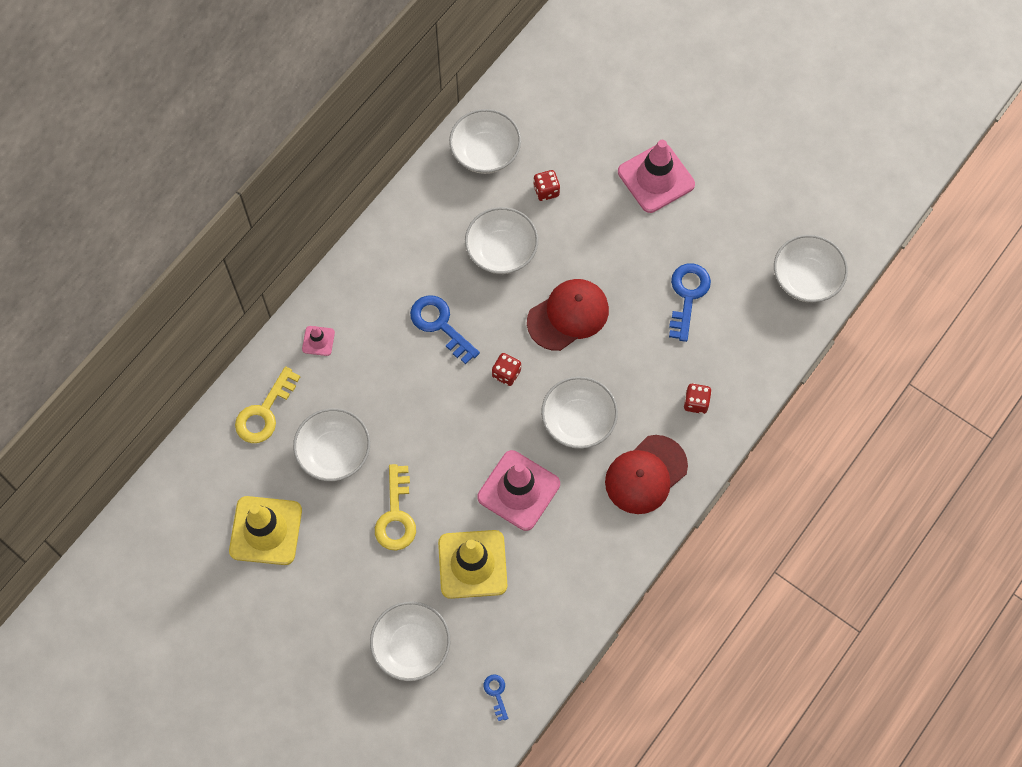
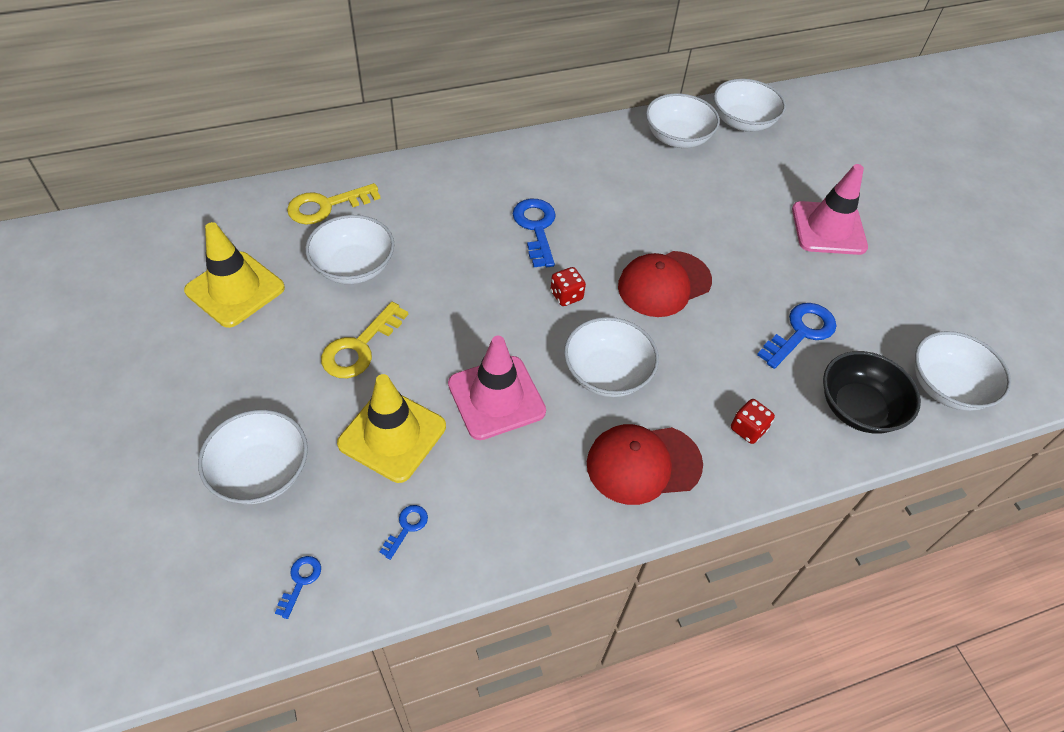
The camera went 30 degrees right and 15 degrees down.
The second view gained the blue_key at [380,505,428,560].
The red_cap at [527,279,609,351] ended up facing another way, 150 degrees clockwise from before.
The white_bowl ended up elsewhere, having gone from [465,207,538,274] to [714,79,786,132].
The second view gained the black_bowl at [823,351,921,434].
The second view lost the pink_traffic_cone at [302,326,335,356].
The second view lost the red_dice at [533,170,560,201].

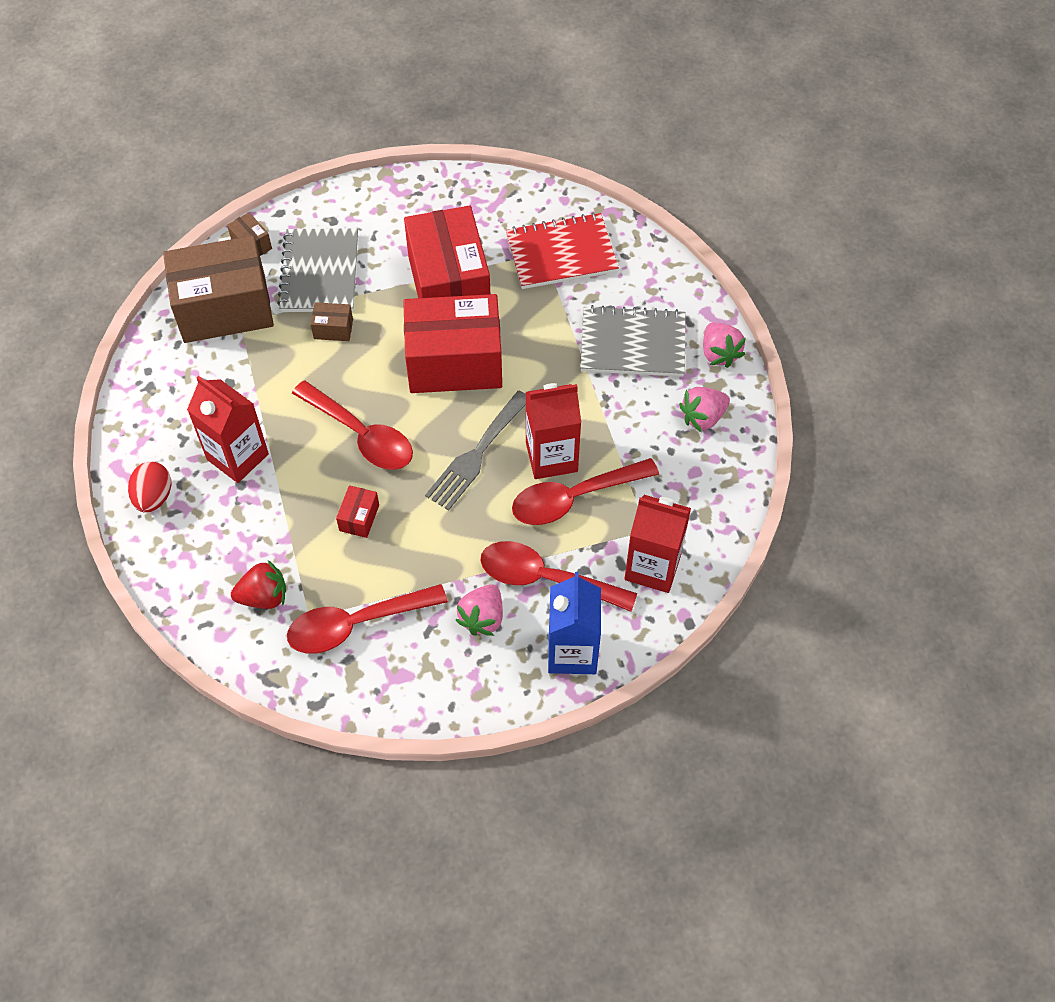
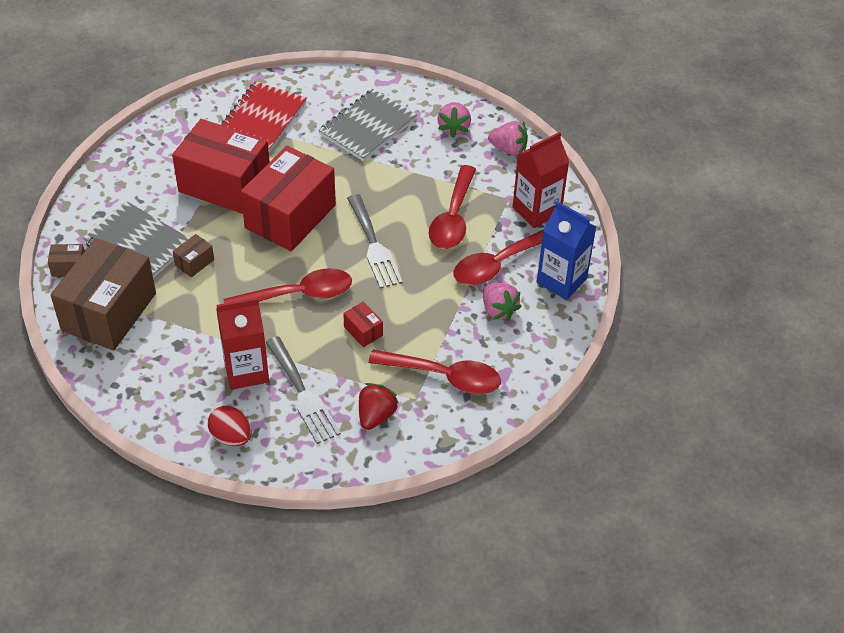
The camera went 55 degrees left and 10 degrees down.
The second view gained the grey_fork at [266,336,341,444].
The red_spoon at [287,584,448,653] ended up facing another way, 90 degrees counterclockwise from before.
The pink_strawberry ended up elsewhere, having gone from [703,322,746,368] to [488,121,528,155].
The second view lost the red_carton at [526,383,581,479].

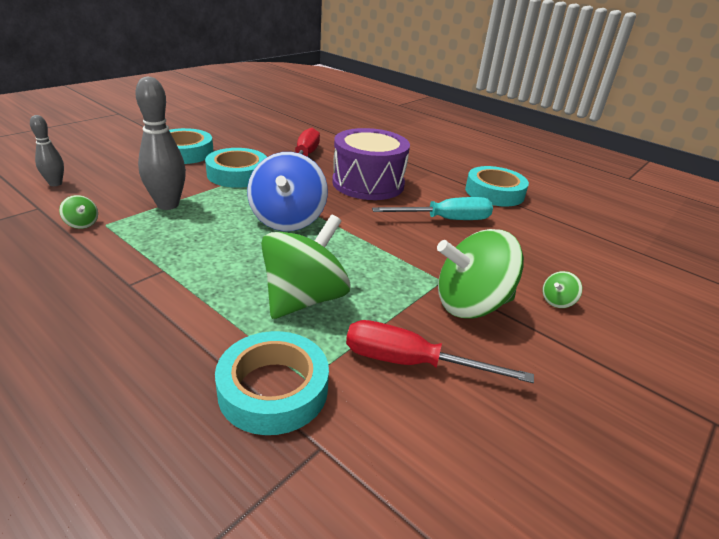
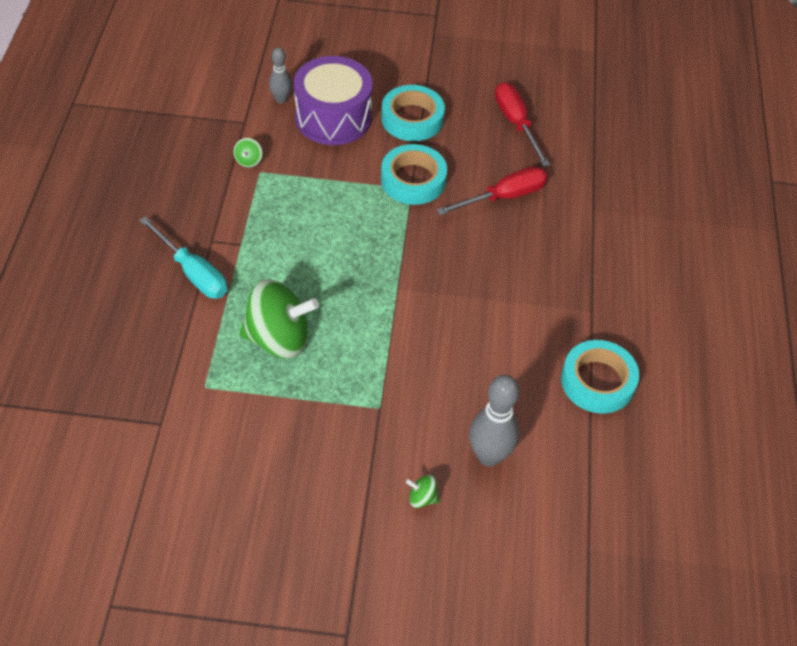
The camera went 55 degrees right and 20 degrees up.
The turquoise_screwdriver ended up elsewhere, having gone from [372,197,493,220] to [139,216,228,298].
The purple_drum ended up elsewhere, having gone from [332,128,410,200] to [294,56,373,145].
The grey_bowling_pin ended up elsewhere, having gone from [135,76,186,210] to [469,375,519,466].
The red_screwdriver ended up elsewhere, having gone from [346,320,534,383] to [495,82,550,167].
The second view lost the turquoise_tape at [215,331,329,435].
The second view lost the blue_spinning_top at [247,152,328,231].
The second view lost the green_spinning_top at [437,229,524,318].

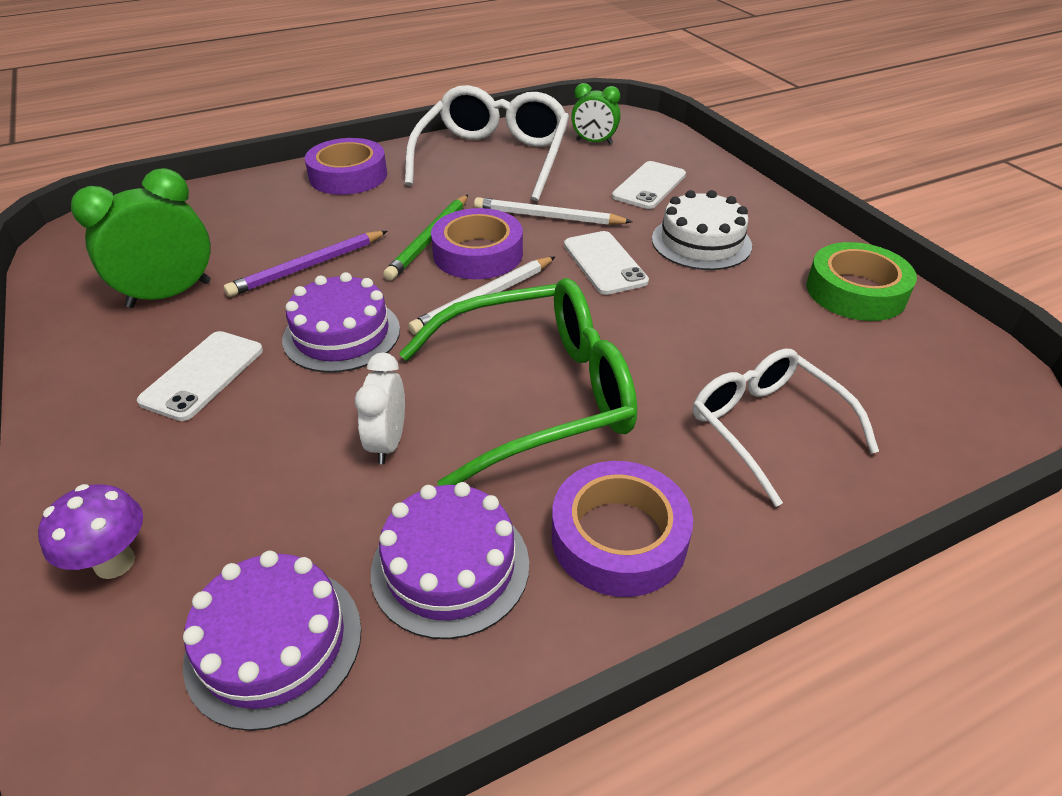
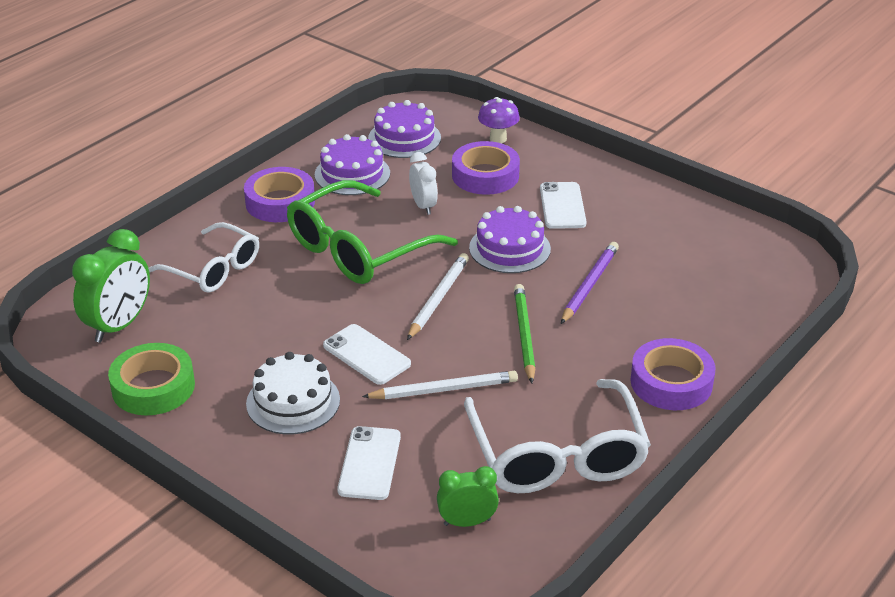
The camera went 155 degrees right and 5 degrees down.
The green_clock ended up elsewhere, having gone from [71,168,211,308] to [72,229,150,343].
The purple_tape ended up elsewhere, having gone from [431,208,523,279] to [452,141,520,195].

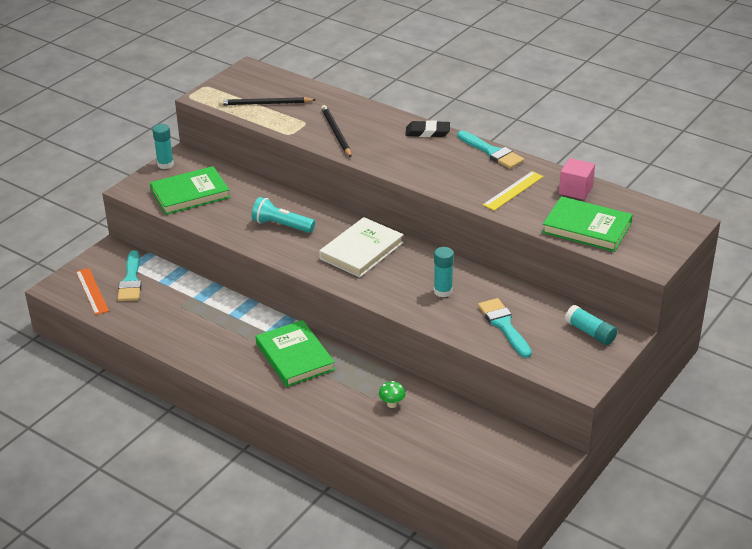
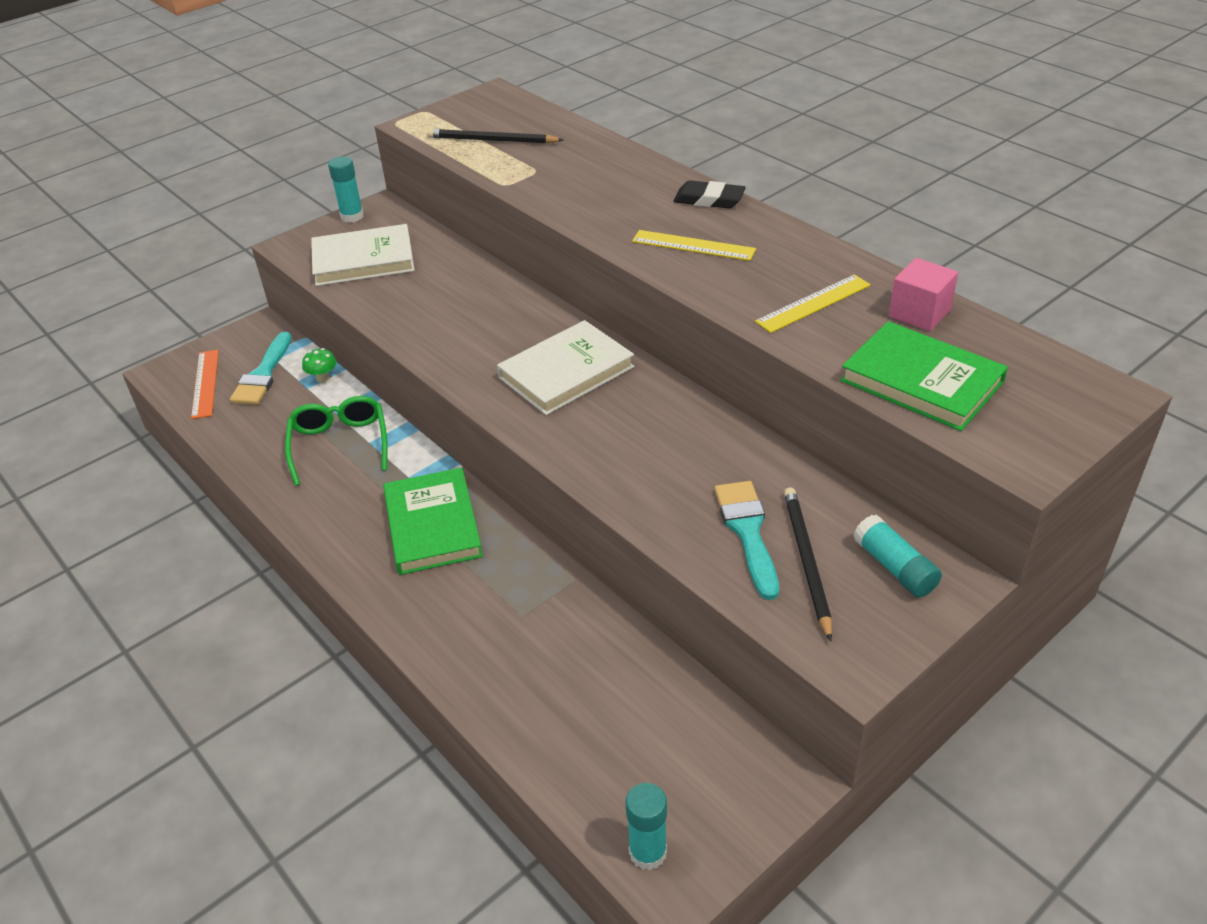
The camera went 15 degrees right and 5 degrees up.
The second view gained the green_glasses at [285,396,388,486].
The green_mushroom ended up elsewhere, having gone from [379,381,405,408] to [302,348,337,383].
What was the green_book at [150,166,230,215] turned into the white_book at [311,224,415,286].
The turquoise_glue_stick ended up elsewhere, having gone from [434,247,454,297] to [626,783,667,871].
The second view gained the yellow_ruler at [632,230,756,261].
The black_pencil ended up elsewhere, having gone from [321,105,351,157] to [784,487,832,641].
The second view lost the turquoise_flashlight at [251,197,315,233].
The second view lost the turquoise_brush at [457,131,524,169].

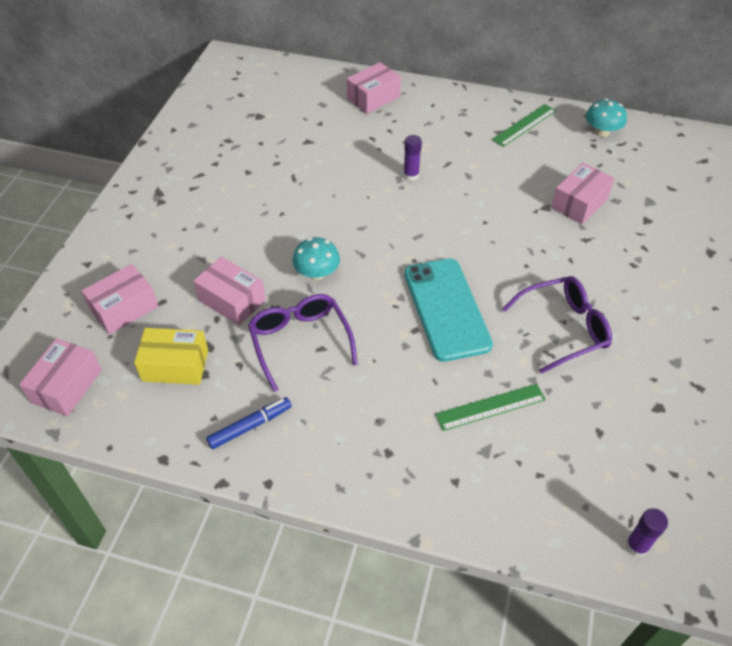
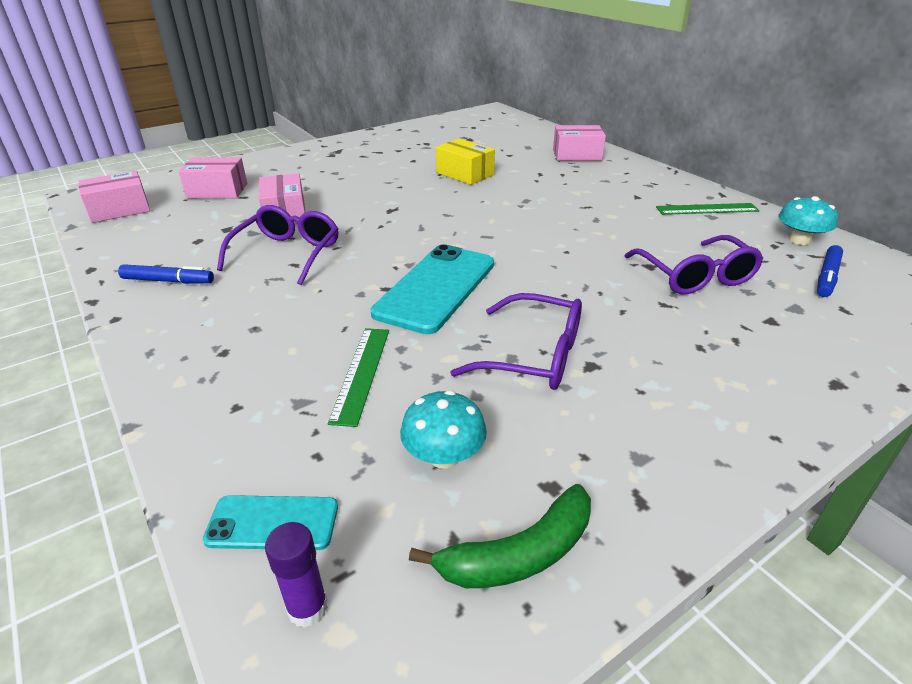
The camera went 40 degrees right and 15 degrees down.
The second view gained the turquoise_phone at [203,495,338,550].
The green_ruler at [435,384,546,431] ended up facing another way, 75 degrees clockwise from before.
The turquoise_mushroom ended up elsewhere, having gone from [292,237,340,280] to [400,390,487,469].
The second view gained the green_banana at [409,484,591,588].
The yellow_box ended up elsewhere, having gone from [134,328,208,385] to [436,138,495,185].
Where the pink_box stood at [551,163,614,224], the purple_glasses came to stand at [625,235,763,295].
The second view gained the blue_marker at [817,245,843,297].
The second view lost the purple_glue_stick at [403,135,422,181].

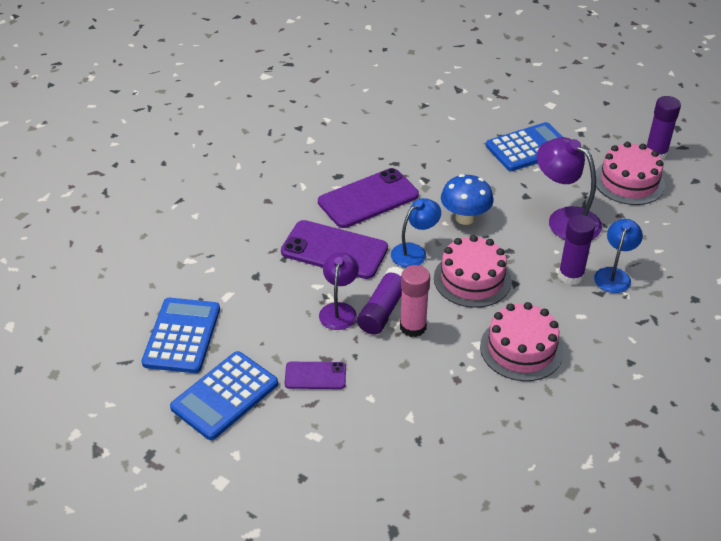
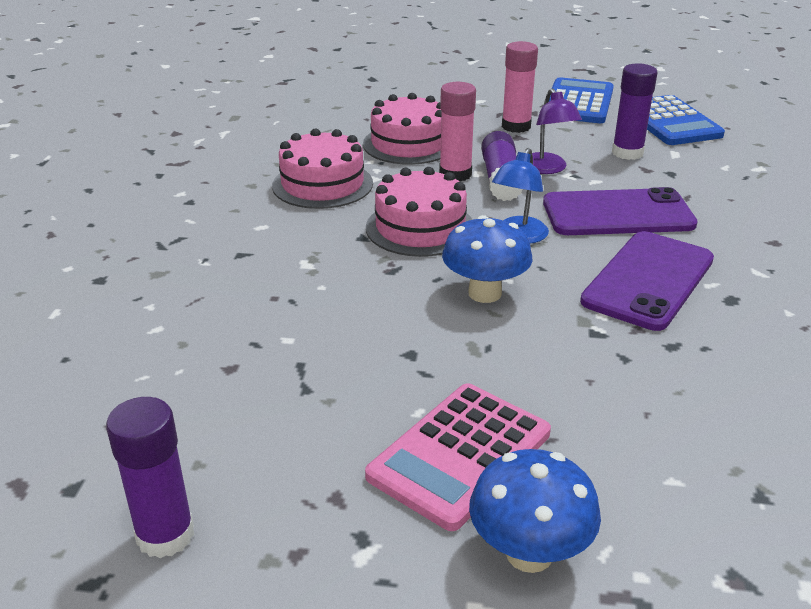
The camera went 155 degrees right and 10 degrees down.
The pink_cake ended up elsewhere, having gone from [596,142,665,205] to [363,93,442,165].
What was the blue_calculator at [486,122,563,171] turned into the pink_calculator at [365,383,551,531].
The second view gained the blue_mushroom at [469,449,601,573].
Where the purple_phone stood at [285,362,346,389], the pink_glue_stick came to stand at [502,41,538,133].
The purple_glue_stick ended up elsewhere, having gone from [558,215,595,285] to [612,63,658,160].
The second view lost the purple_lamp at [537,137,602,240].
The second view lost the blue_lamp at [594,219,643,293].

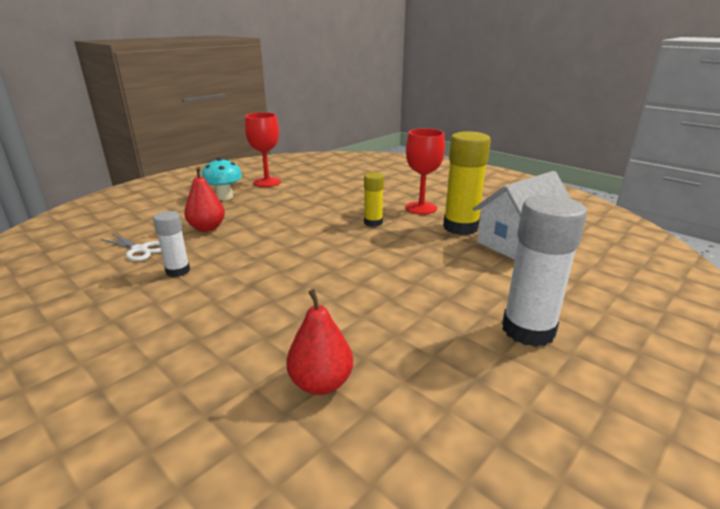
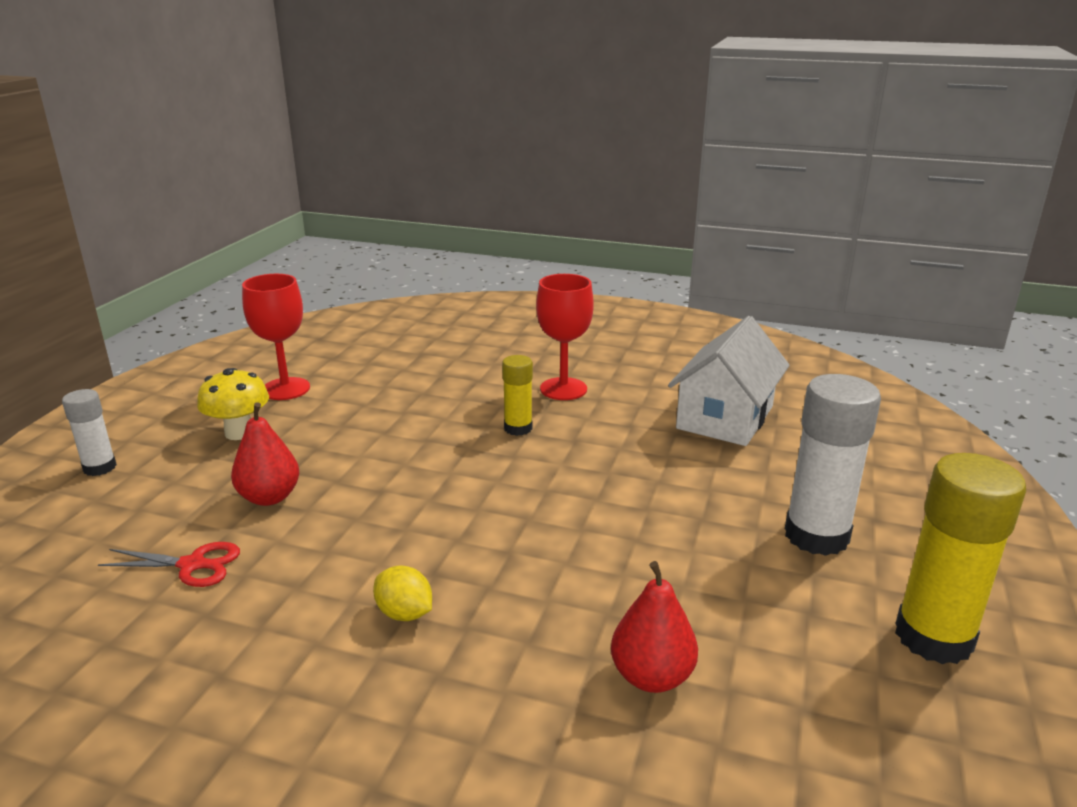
The camera went 25 degrees left and 0 degrees up.
The white_glue_stick ended up elsewhere, having gone from [153,211,190,277] to [62,389,117,476].
What was the white_scissors at [101,234,161,261] turned into the red_scissors at [98,542,240,587].
What was the turquoise_mushroom at [202,157,242,200] turned into the yellow_mushroom at [197,368,269,440].
The second view gained the yellow_lemon at [373,565,432,621].
The yellow_glue_stick ended up elsewhere, having gone from [443,131,491,235] to [895,453,1026,664].

